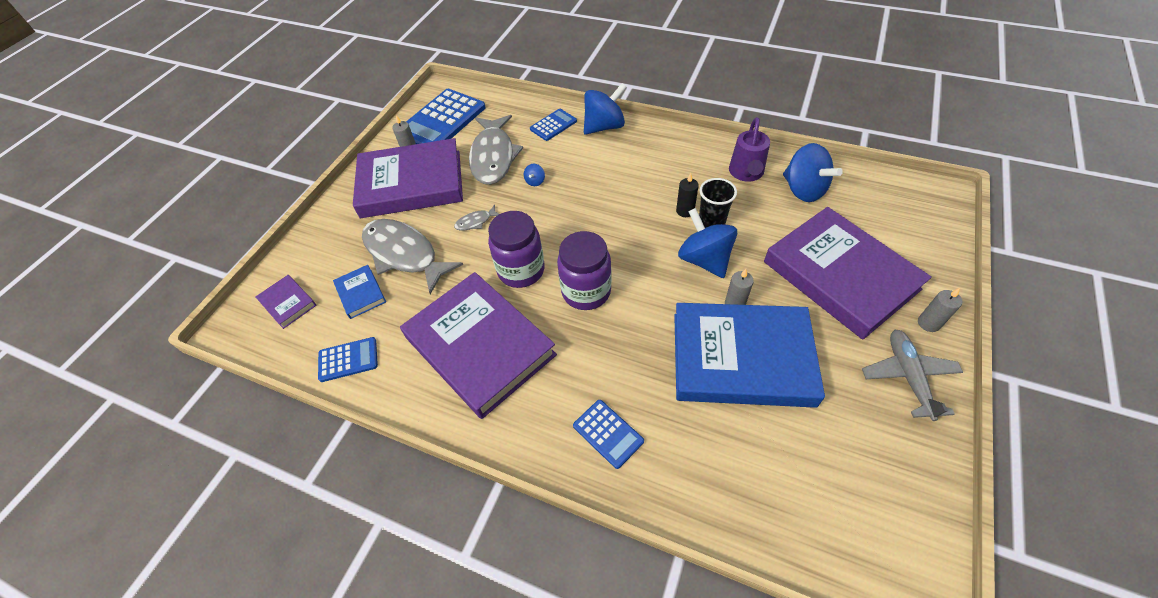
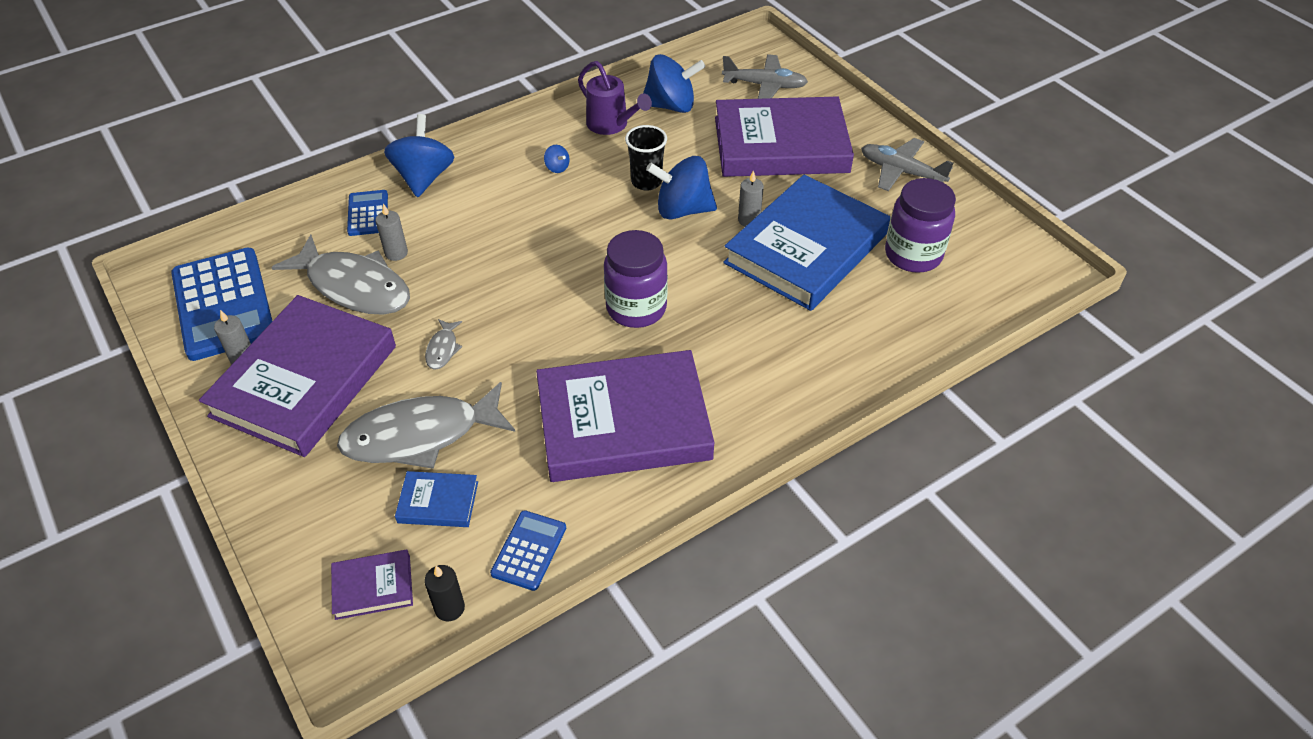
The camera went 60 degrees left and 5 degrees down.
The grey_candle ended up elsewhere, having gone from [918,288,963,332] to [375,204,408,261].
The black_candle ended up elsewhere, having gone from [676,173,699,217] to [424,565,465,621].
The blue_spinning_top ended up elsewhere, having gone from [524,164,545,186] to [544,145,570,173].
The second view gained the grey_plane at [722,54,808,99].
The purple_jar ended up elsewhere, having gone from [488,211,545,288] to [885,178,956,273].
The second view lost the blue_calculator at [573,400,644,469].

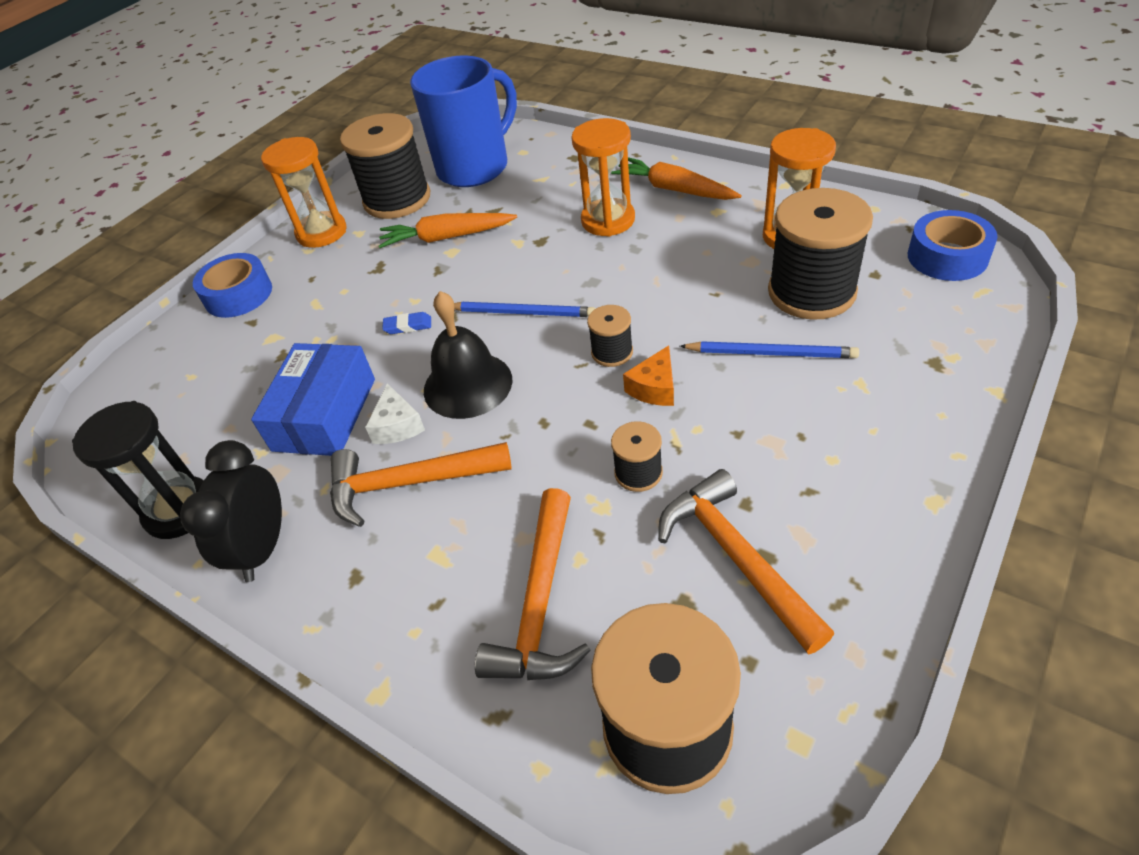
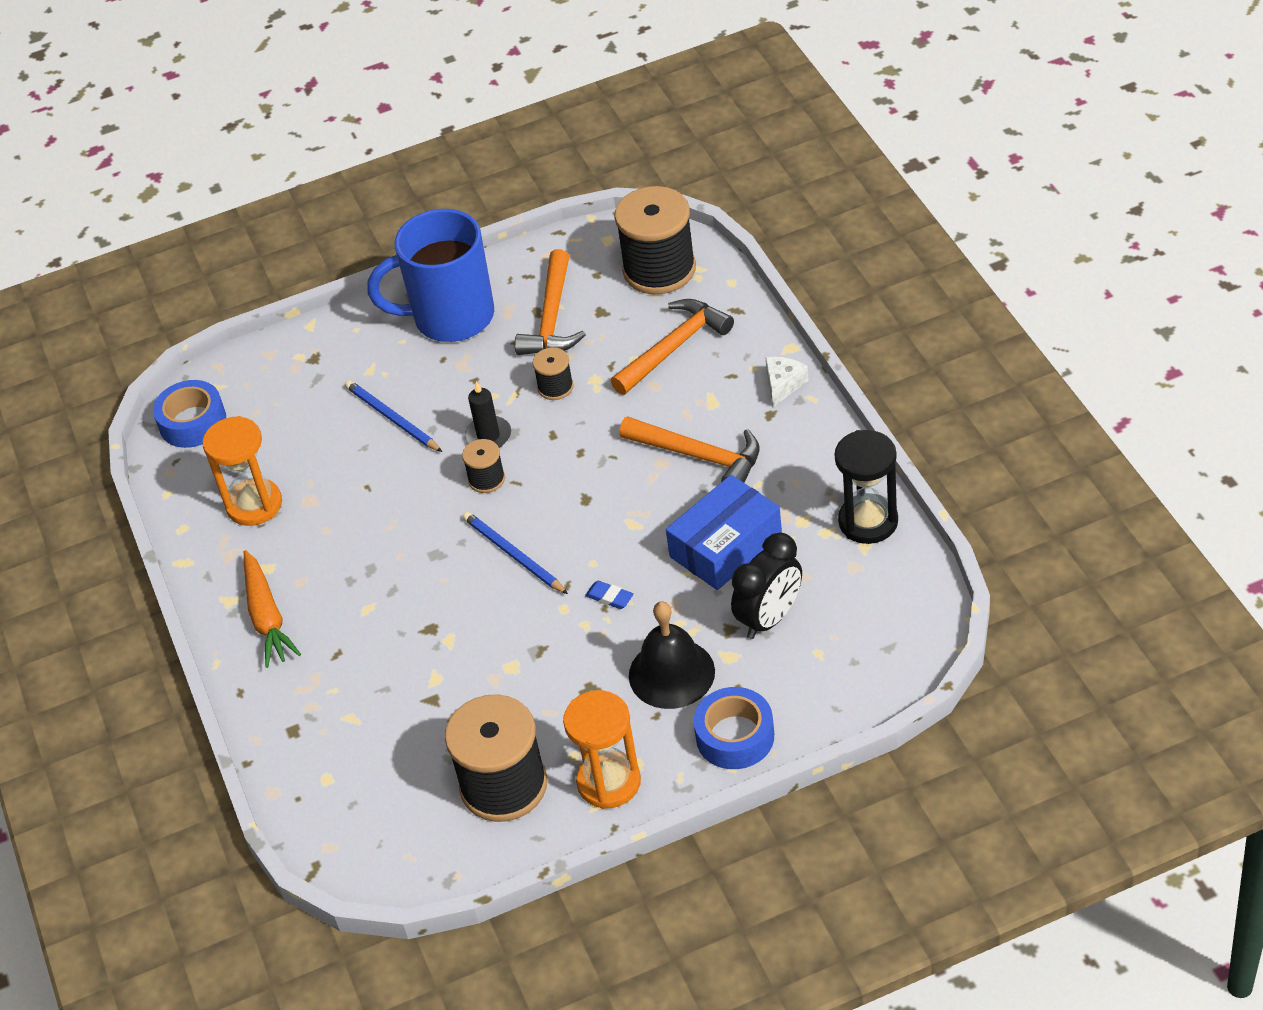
The camera went 145 degrees left and 0 degrees up.
The blue_mug ended up elsewhere, having gone from [410,55,517,187] to [367,209,494,342].
Where the orange_cheese stood at [623,345,674,406], the black_candle came to stand at [465,381,511,448].
The black_bell ended up elsewhere, having gone from [424,291,512,419] to [629,601,715,709].
The black_clock ended up elsewhere, having gone from [180,440,282,582] to [731,533,802,639].
The white_cheese ended up elsewhere, having gone from [365,383,425,444] to [765,357,809,407].
The second view lost the orange_carrot at [379,213,517,248].
The second view lost the orange_hourglass at [571,118,635,237].
The second view lost the black_spool at [768,188,873,320].

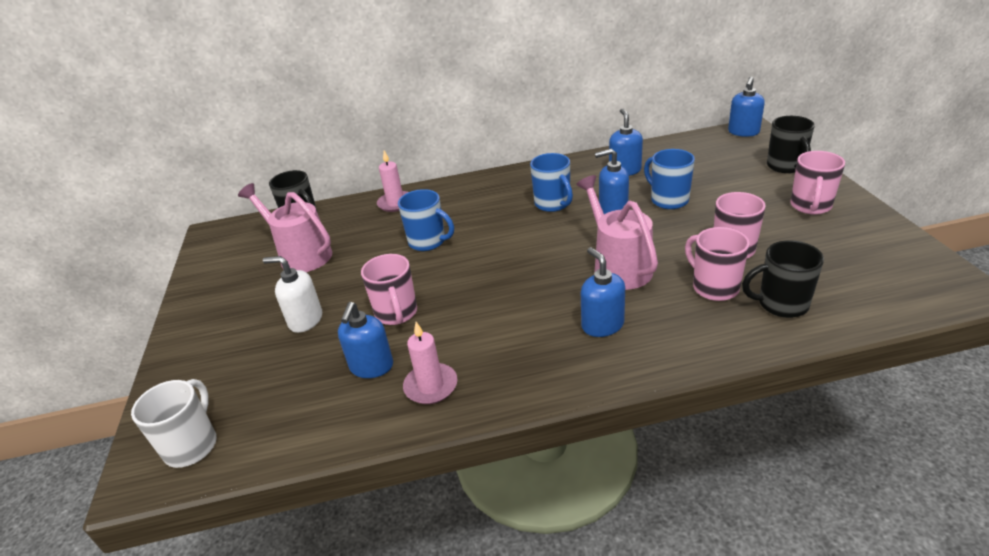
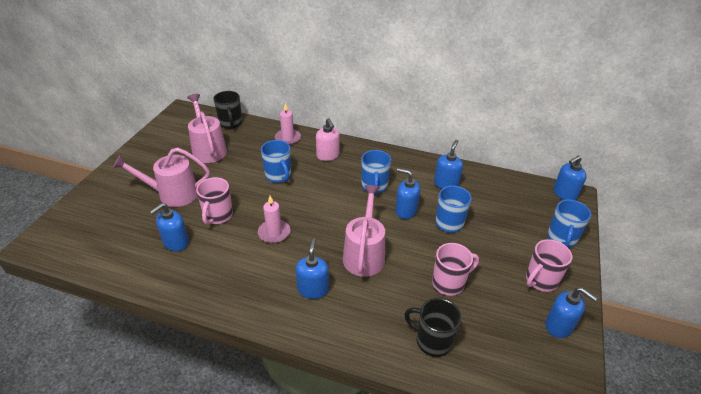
The camera went 25 degrees right and 5 degrees up.
Where the white_soap_dispenser stood at [263,256,322,333], the pink_watering_can came to stand at [113,148,210,207].
The pink_candle ended up elsewhere, having gone from [403,322,458,404] to [258,196,290,243].
The second view gained the pink_soap_dispenser at [316,118,340,161].
The second view gained the blue_soap_dispenser at [545,287,597,338].
What was the black_mug at [767,116,815,173] turned into the blue_mug at [547,200,591,248].
The second view lost the white_mug at [131,379,217,468].
The second view lost the pink_mug at [685,227,750,301].

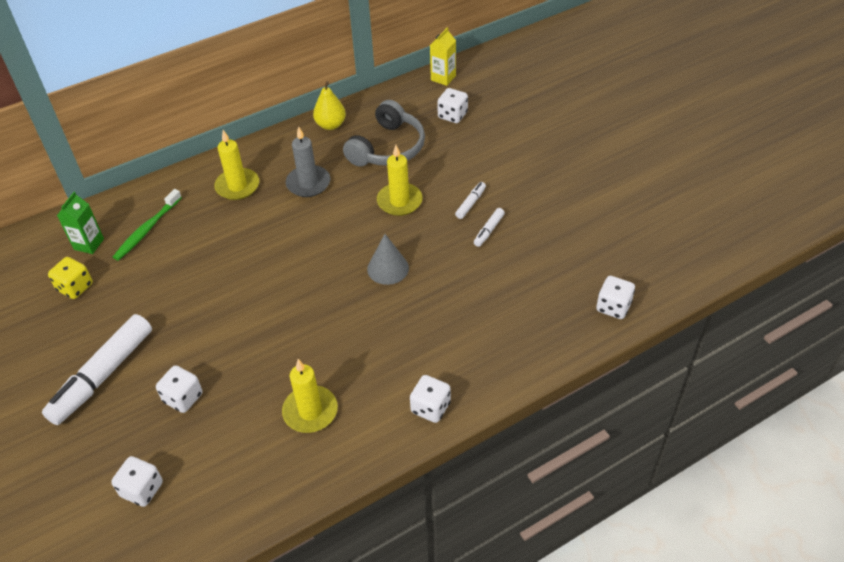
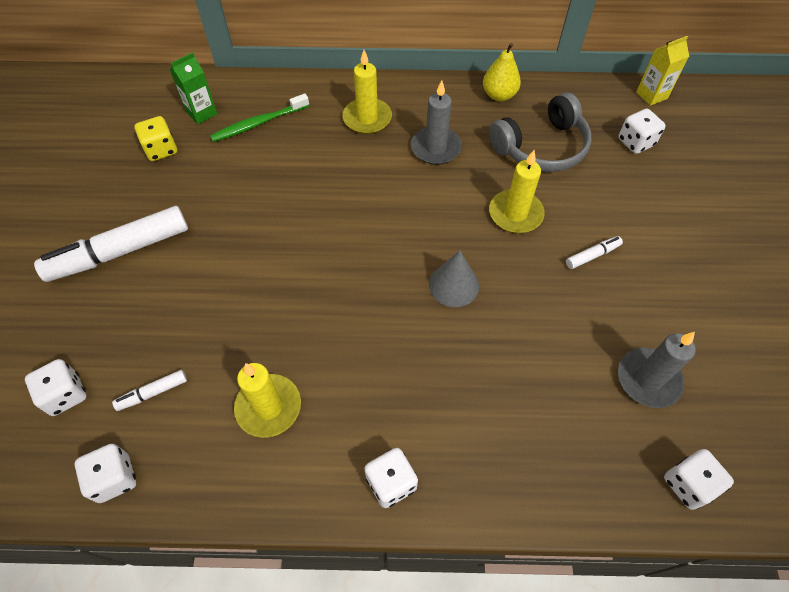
The camera went 30 degrees right and 10 degrees up.
The white_dice ended up elsewhere, having gone from [156,365,202,413] to [75,444,136,503].
The white_marker ended up elsewhere, having gone from [474,208,505,247] to [112,370,187,411].
The second view gained the grey_candle at [618,332,696,408].

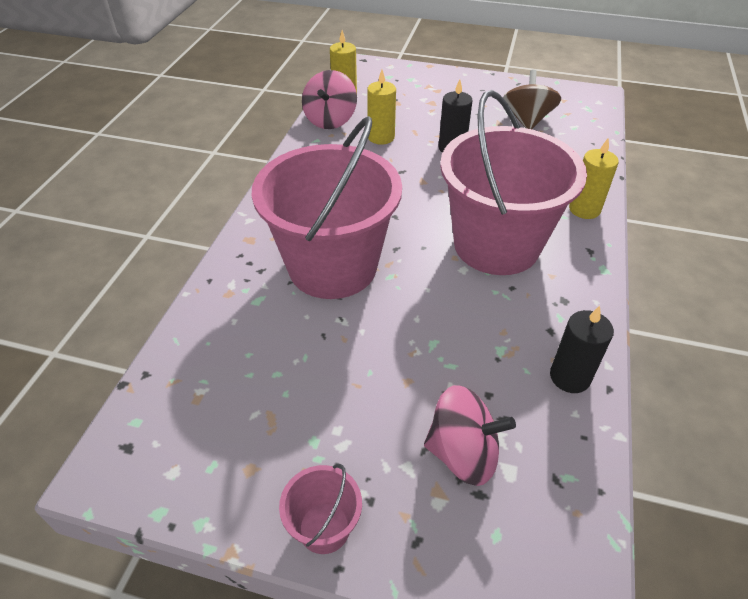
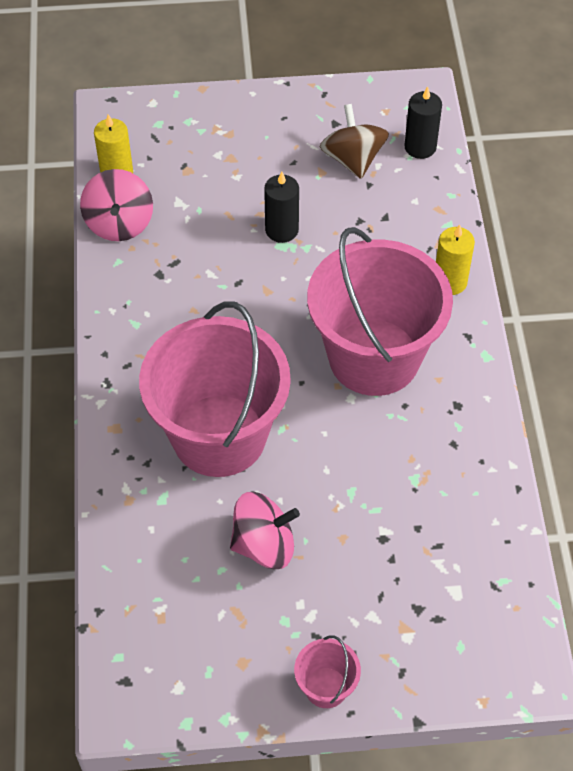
The camera went 20 degrees left and 10 degrees up.
The pink_spinning_top ended up elsewhere, having gone from [424,385,516,486] to [230,492,300,569].
The black_candle ended up elsewhere, having gone from [550,306,614,393] to [404,86,442,159].
The second view lost the yellow_candle at [367,70,396,145].

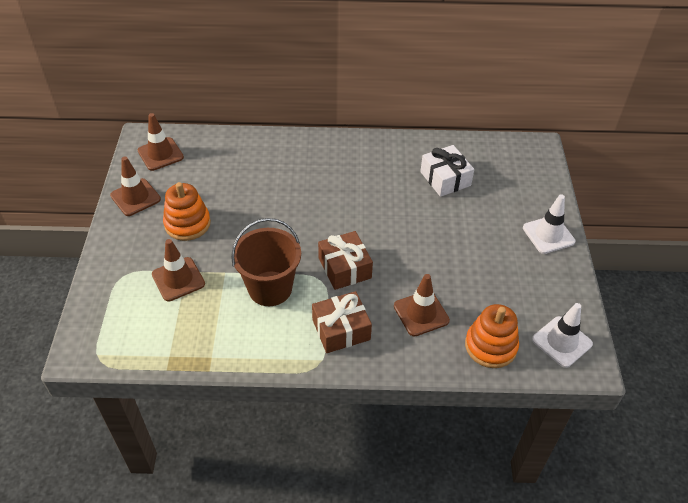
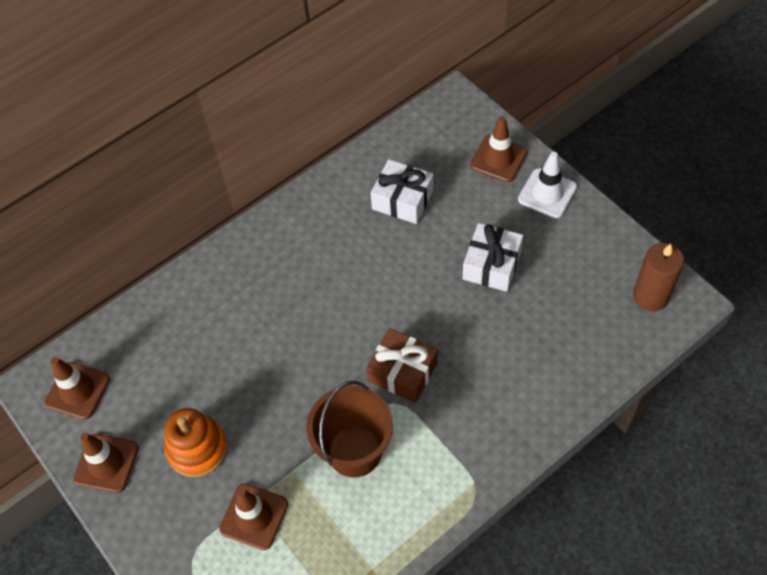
The camera went 35 degrees left and 10 degrees up.
The second view gained the white_gift at [463,223,523,292].
The brown_traffic_cone ended up elsewhere, having gone from [394,274,450,336] to [470,116,527,182].
Where the white_traffic_cone stood at [532,303,593,368], the brown_candle came to stand at [633,243,684,311].
The second view lost the brown_gift at [312,291,372,353].
The second view lost the orange_stacking_toy at [465,304,519,368].

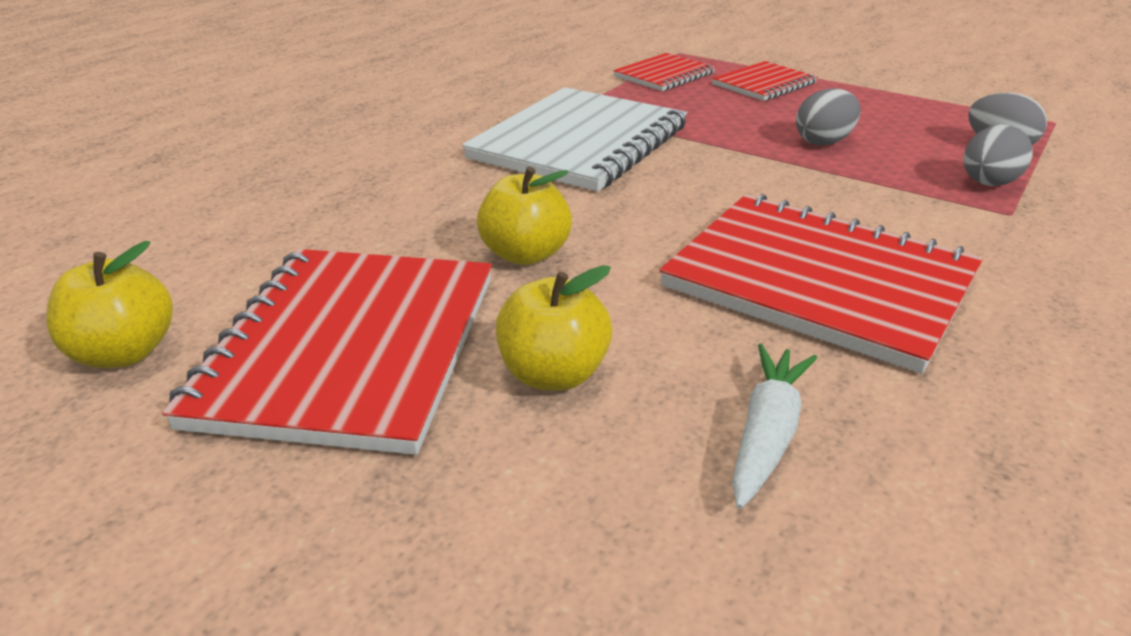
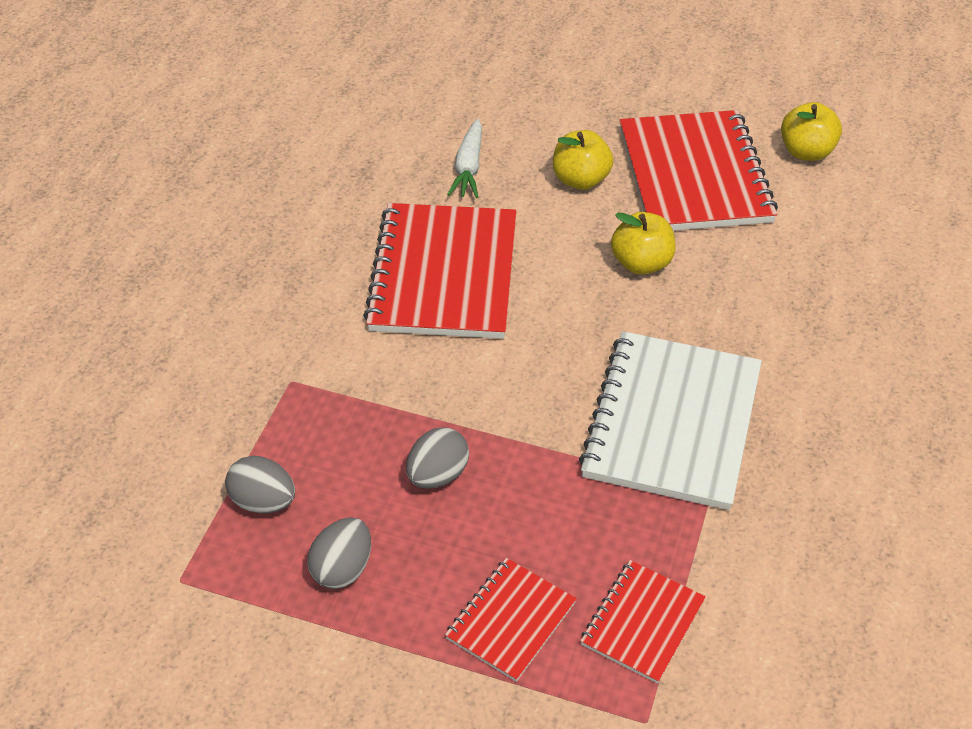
The camera went 165 degrees right and 15 degrees up.
The grey_egg ended up elsewhere, having gone from [964,124,1033,186] to [307,517,371,589].
The red_notebook at [659,194,983,374] ended up facing another way, 75 degrees clockwise from before.

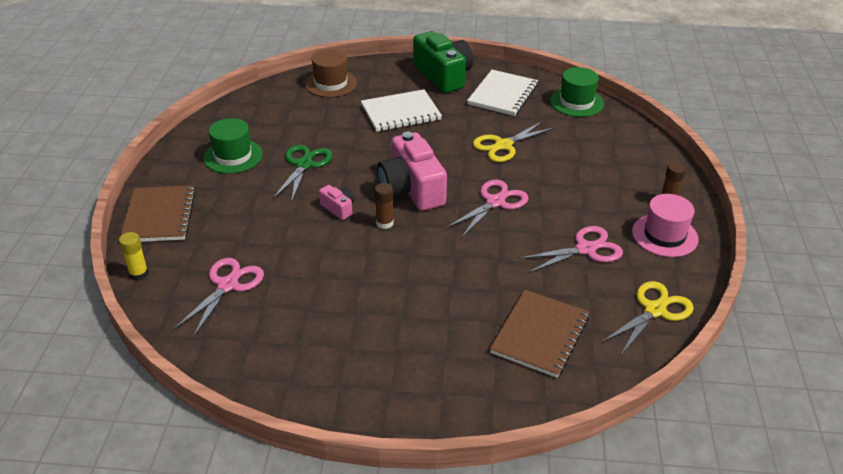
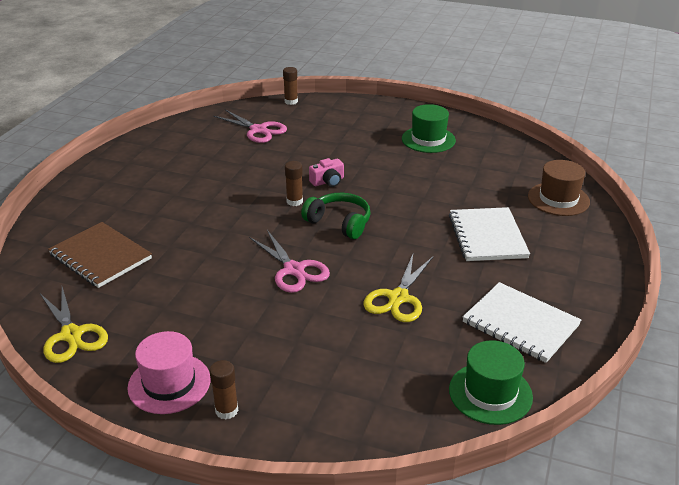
The camera went 105 degrees right and 5 degrees down.
What was the yellow_glue_stick at [119,232,149,281] turned into the brown_glue_stick at [283,67,298,105].
Where the pink_camera stood at [377,132,447,211], the green_headphones came to stand at [301,193,371,239].
The yellow_scissors at [473,121,555,162] ended up facing another way, 135 degrees counterclockwise from before.
The second view lost the brown_notebook at [120,185,196,242].
The second view lost the green_scissors at [273,145,333,203].
The second view lost the green_camera at [413,31,473,93].
The second view lost the pink_scissors at [519,226,623,273].

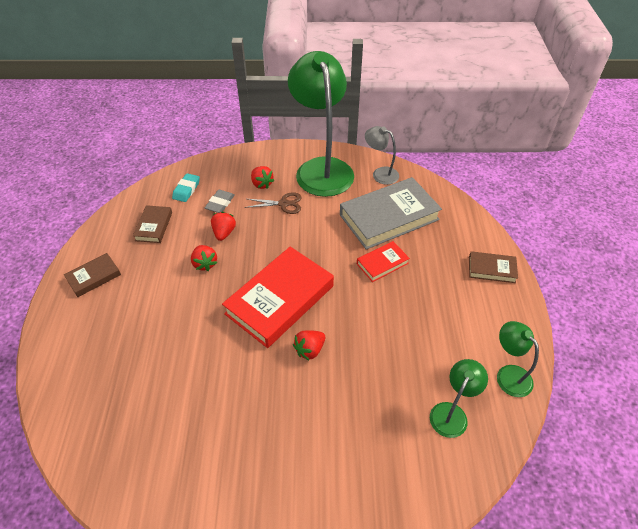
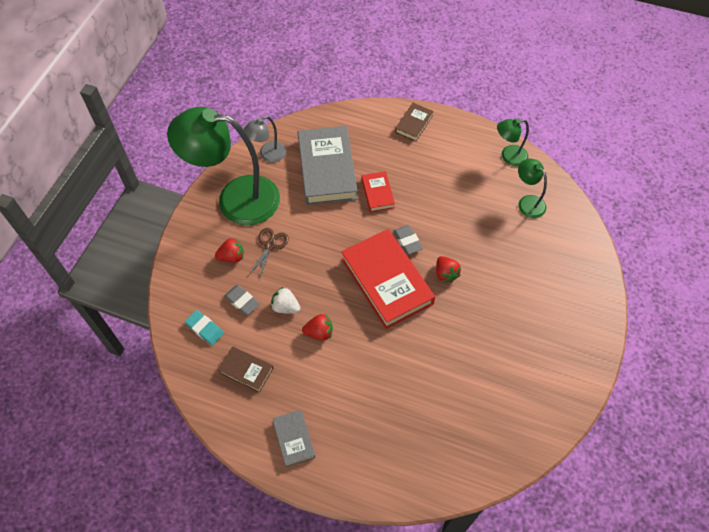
The camera went 70 degrees left and 10 degrees up.
What was the red_strawberry at [211,212,236,241] turned into the white_strawberry at [270,287,301,314].
What was the brown_book at [64,253,121,297] turned into the grey_book at [272,410,315,467].
The second view gained the grey_eraser at [393,225,423,254].

